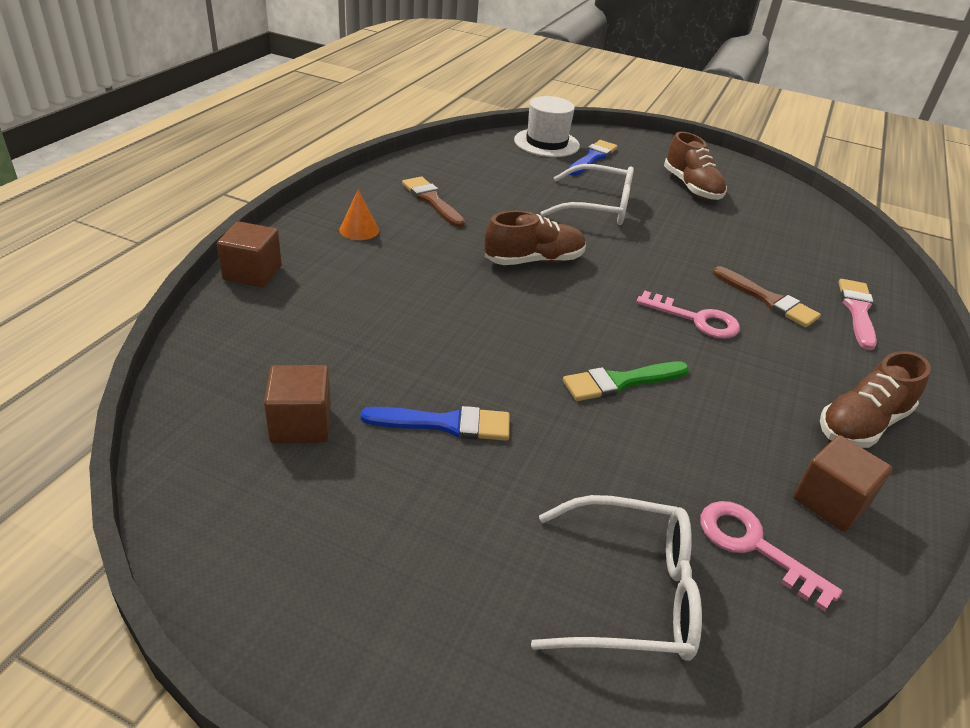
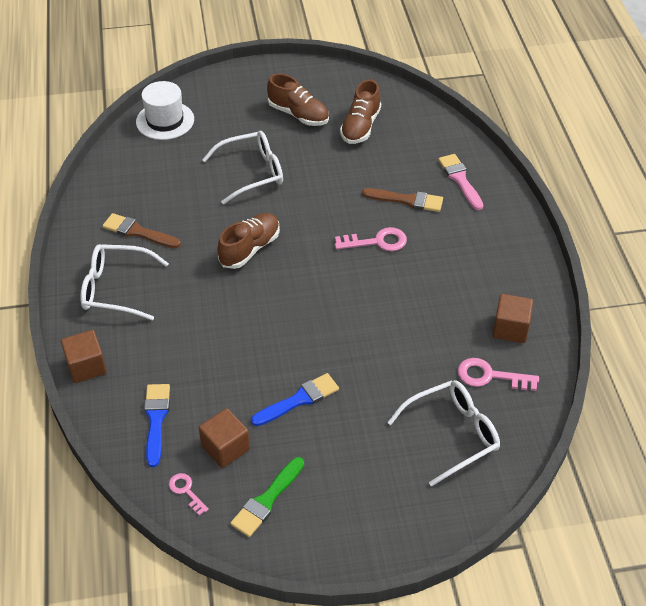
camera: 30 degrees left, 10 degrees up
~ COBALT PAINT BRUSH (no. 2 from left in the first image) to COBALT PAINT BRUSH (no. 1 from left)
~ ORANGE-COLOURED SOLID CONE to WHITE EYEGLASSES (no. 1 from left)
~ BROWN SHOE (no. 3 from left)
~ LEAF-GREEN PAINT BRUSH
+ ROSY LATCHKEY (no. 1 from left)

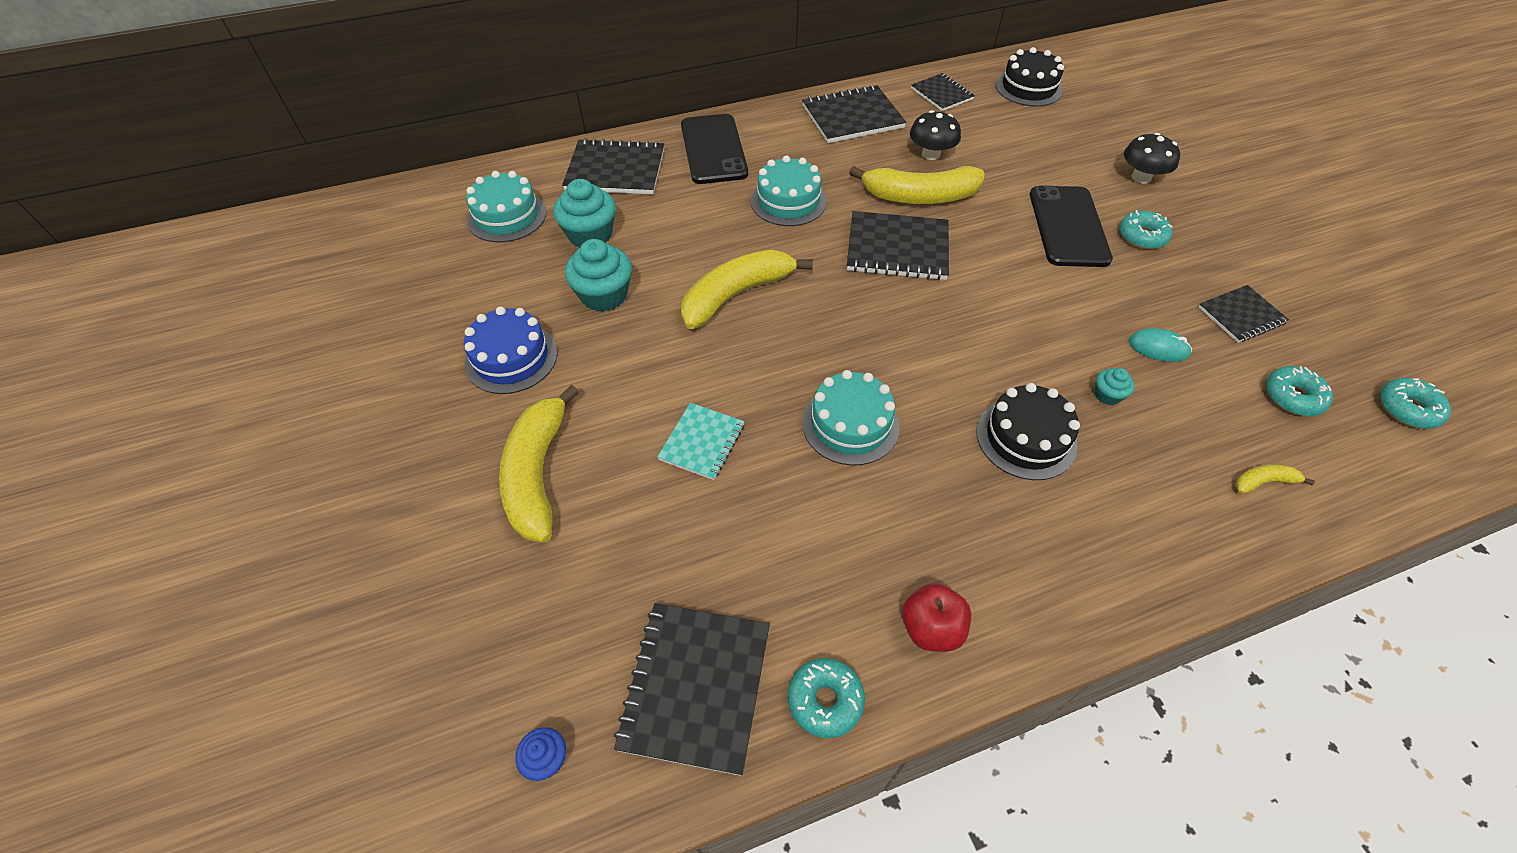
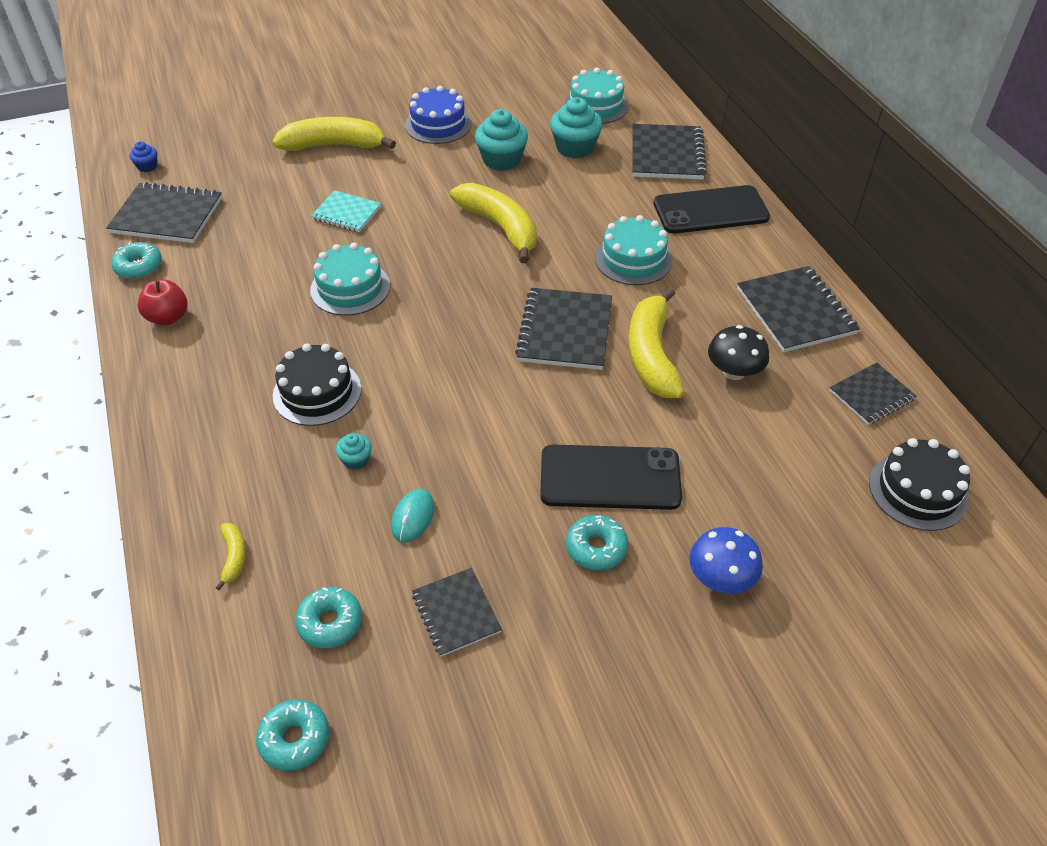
camera: 90 degrees right, 5 degrees down
~ BLACK MUSHROOM (no. 2 from left) to COBALT MUSHROOM

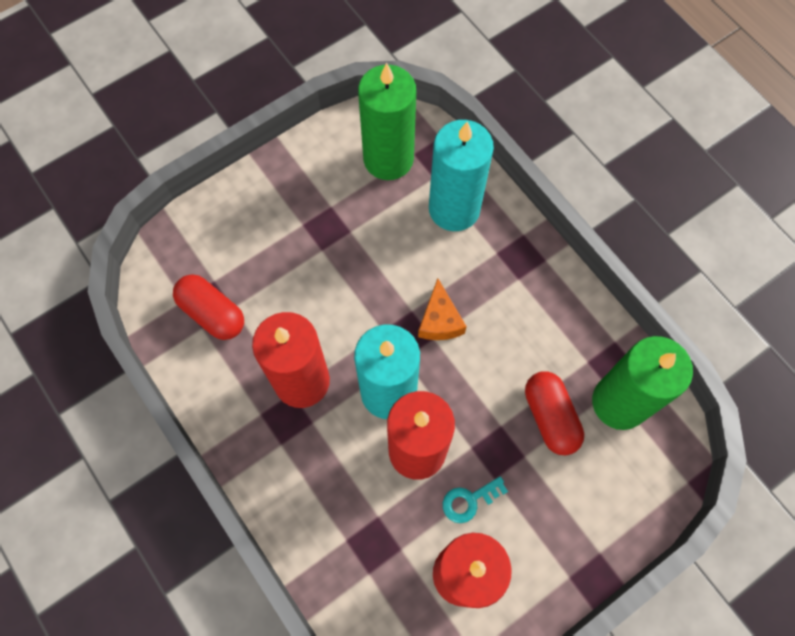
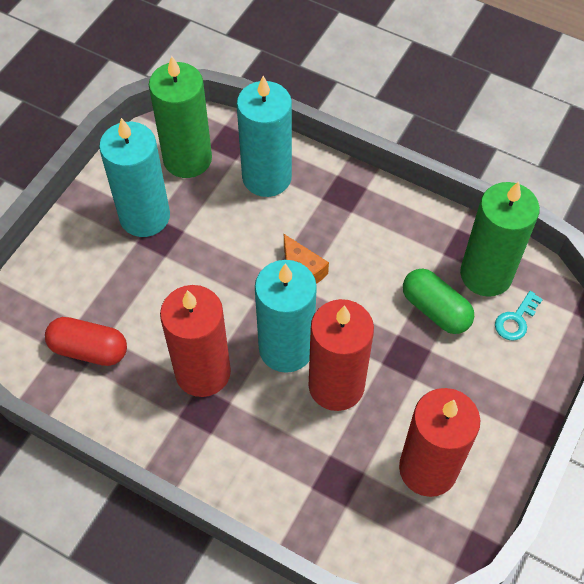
camera: 25 degrees left, 10 degrees down
~ CRIMSON PILL (no. 2 from left) to LEAF-GREEN PILL
~ AQUA LATCHKEY
+ AQUA WAX CANDLE (no. 1 from left)

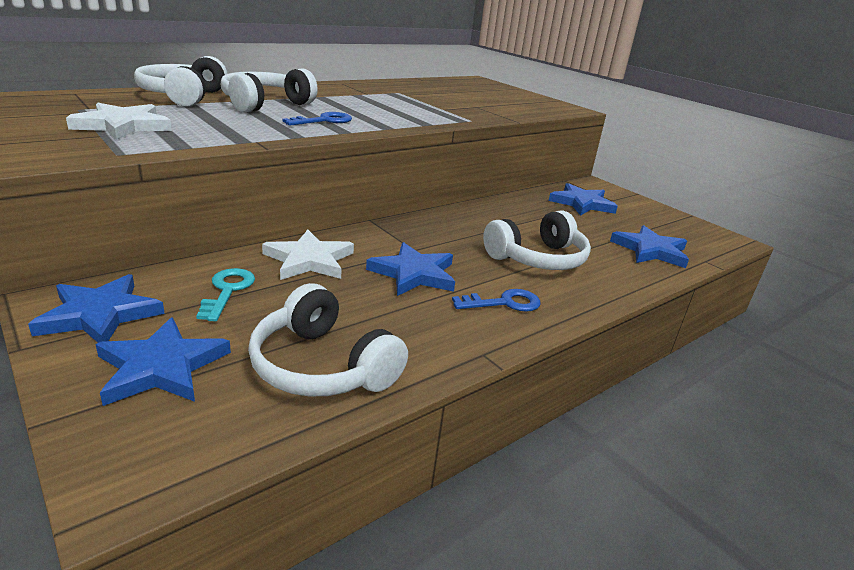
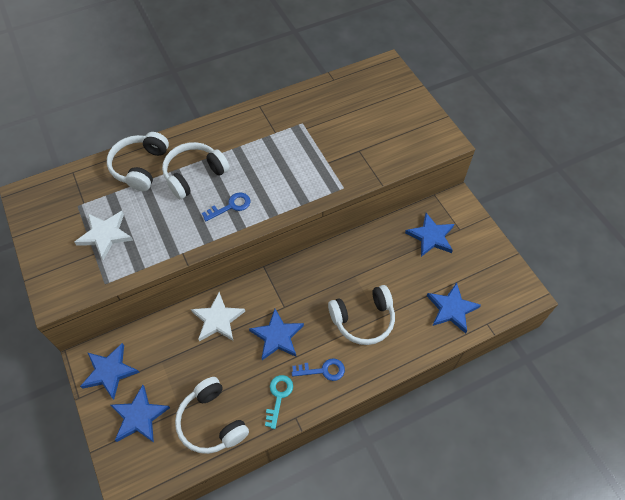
camera: 15 degrees right, 30 degrees up
~ AQUA LATCHKEY

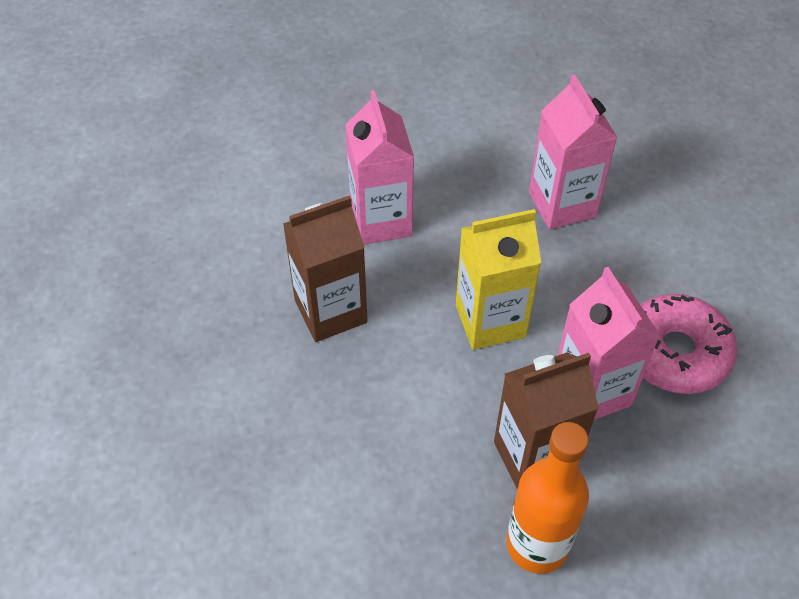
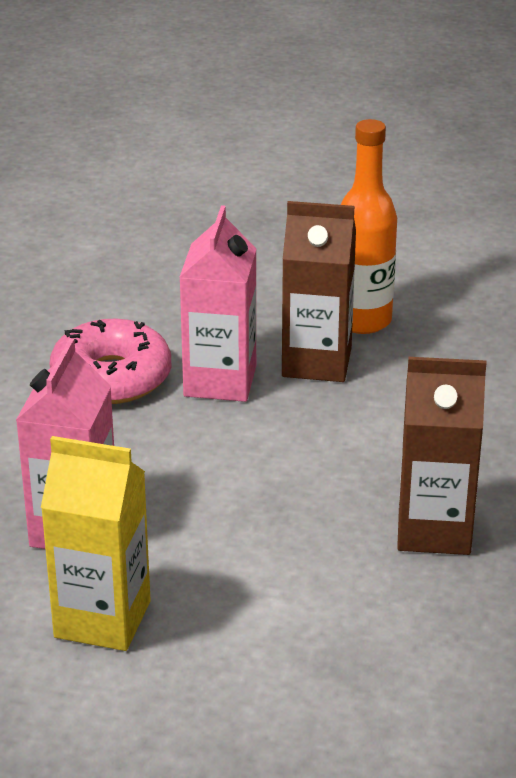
camera: 150 degrees left, 20 degrees down
- ROSY MILK CARTON (no. 1 from left)
~ YELLOW MILK CARTON

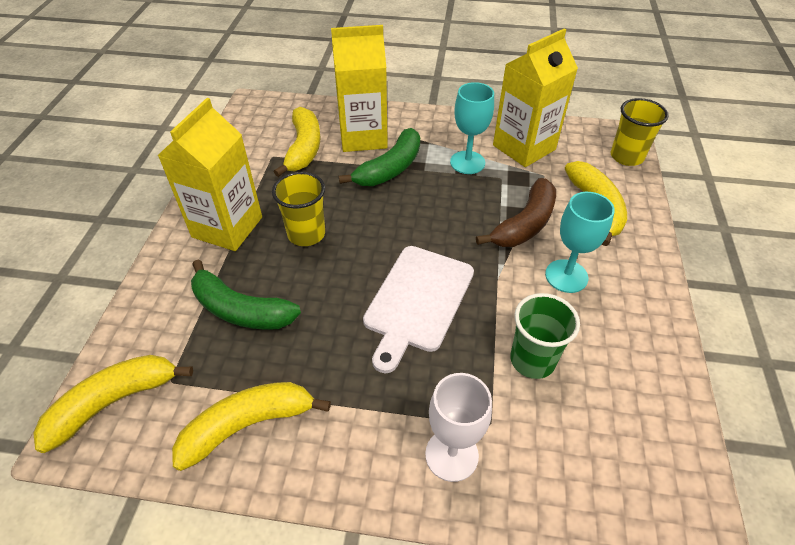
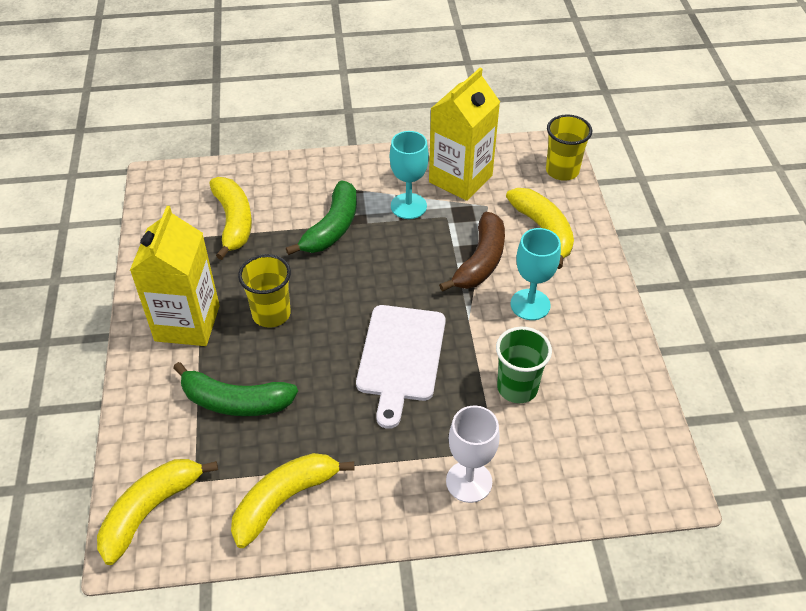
camera: 15 degrees left, 0 degrees up
- YELLOW MILK CARTON (no. 2 from left)

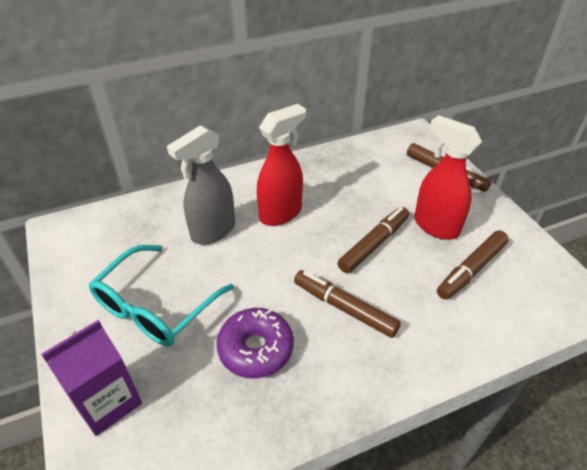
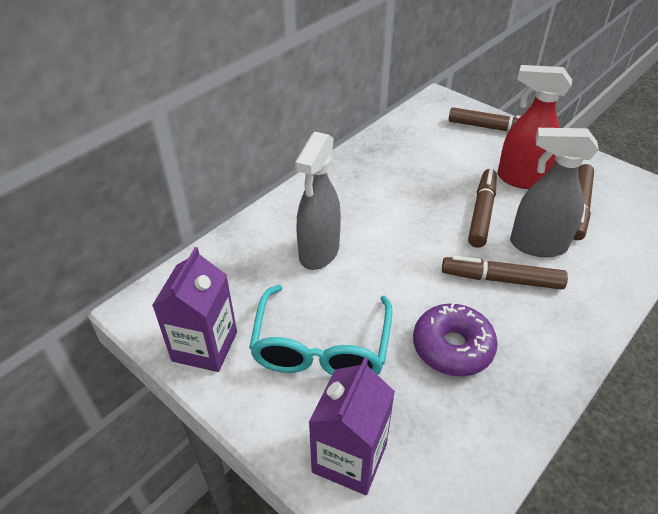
camera: 25 degrees left, 0 degrees up
- CRIMSON SPRAYER (no. 1 from left)
+ ASH-GREY SPRAYER (no. 2 from left)
+ VIOLET MILK CARTON (no. 1 from left)

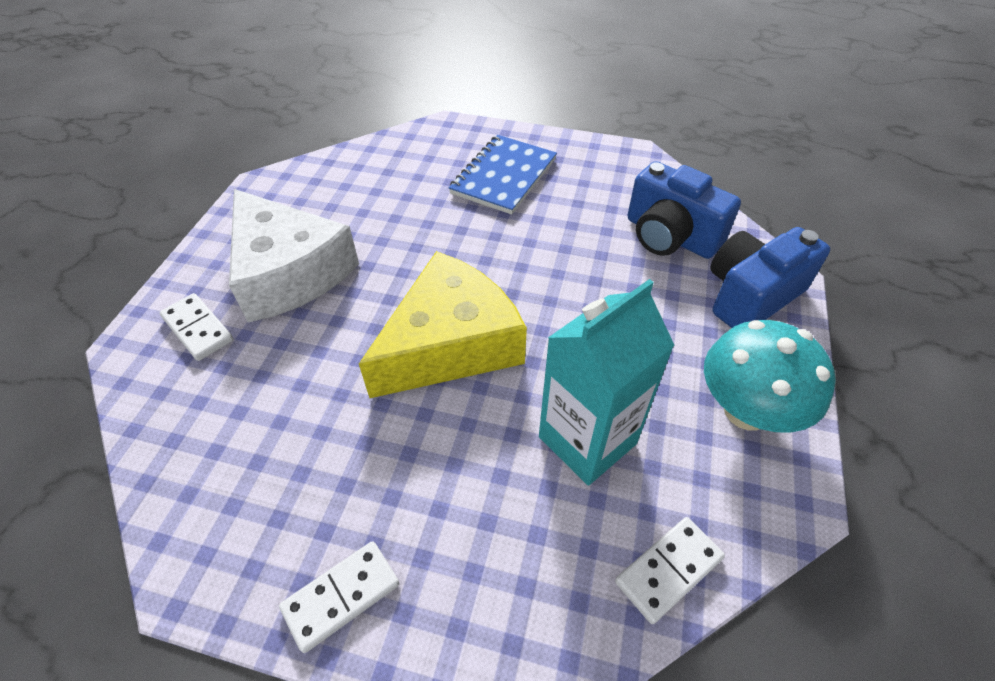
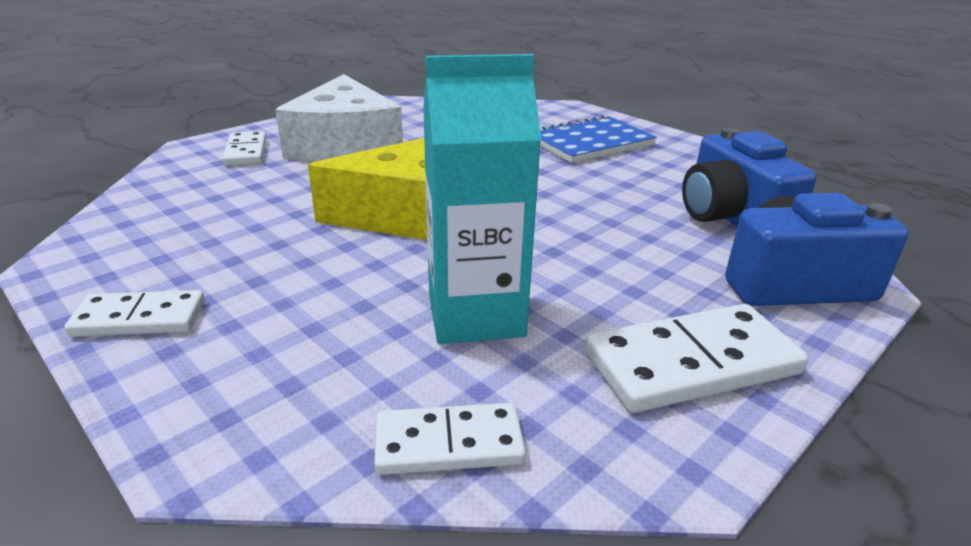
camera: 30 degrees right, 20 degrees down
~ AQUA MUSHROOM to WHITE DOMINO PIECE (no. 4 from left)

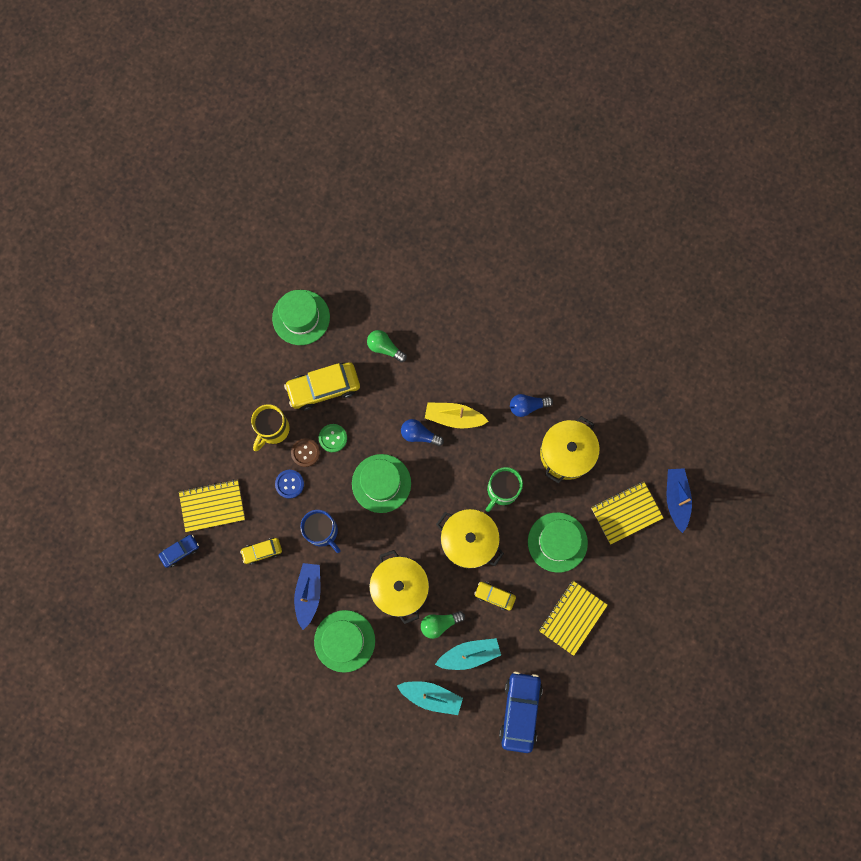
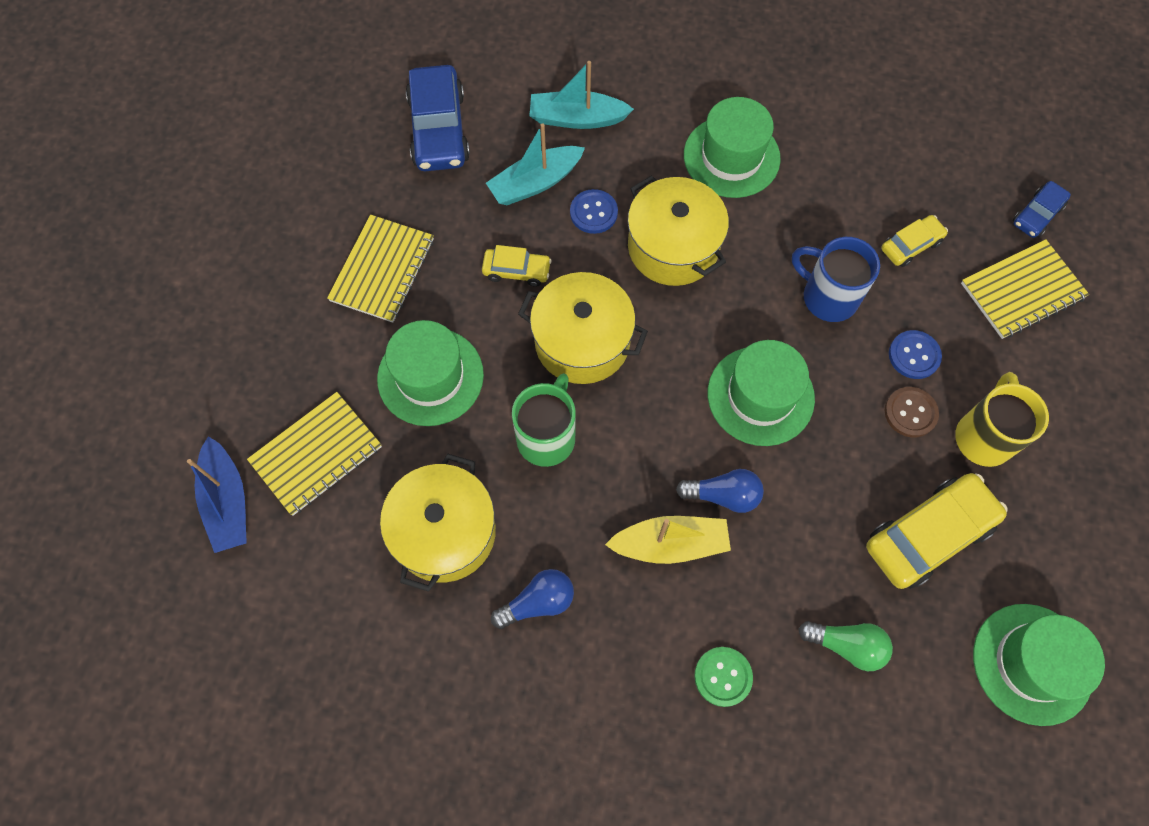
camera: 165 degrees right, 10 degrees down
~ LEAF-GREEN SEWING BUTTON
- COBALT BOAT (no. 1 from left)
~ LEAF-GREEN BULB (no. 2 from left) to COBALT SEWING BUTTON (no. 1 from left)

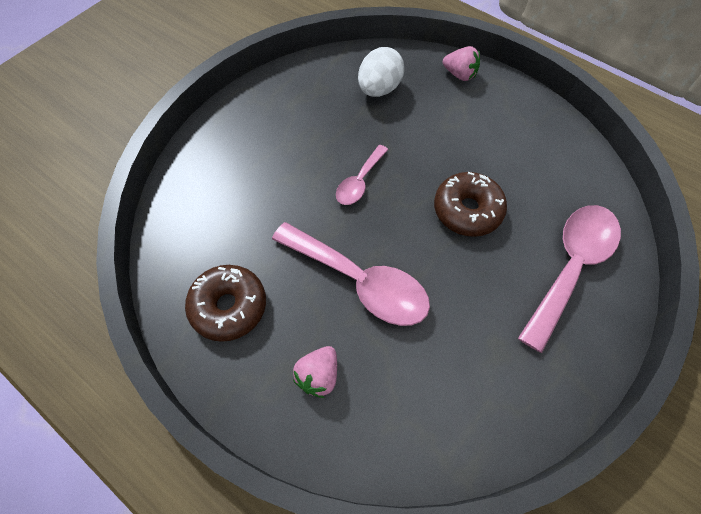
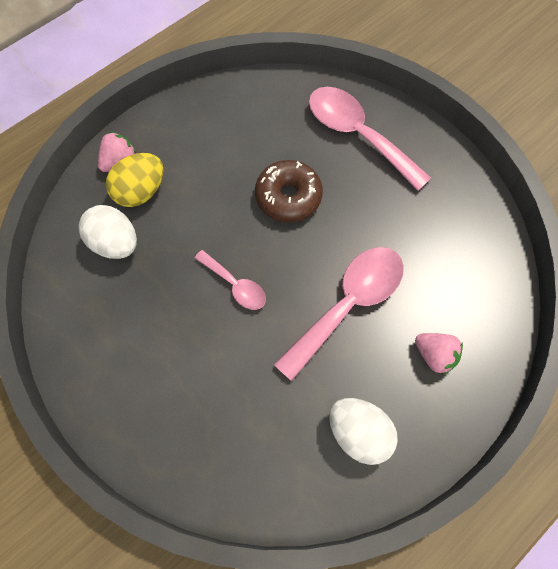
camera: 80 degrees left, 5 degrees up
~ BROWN DONUT (no. 1 from left) to WHITE TOY EGG (no. 2 from left)
+ YELLOW TOY EGG

